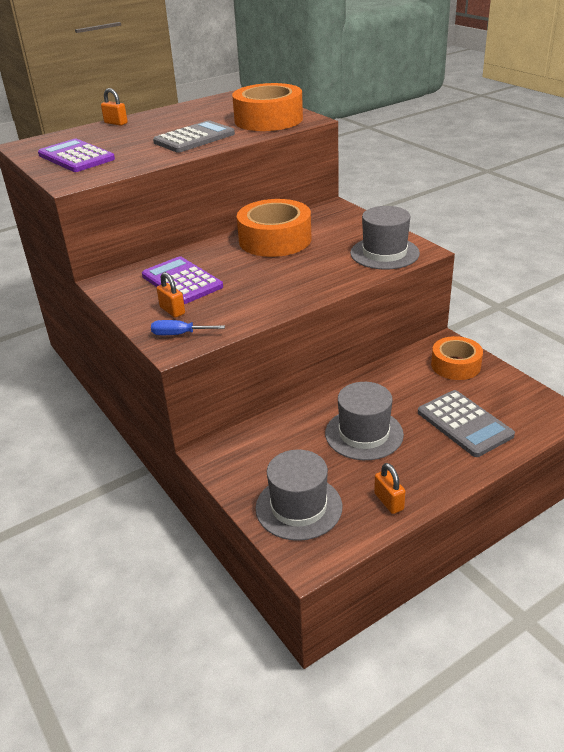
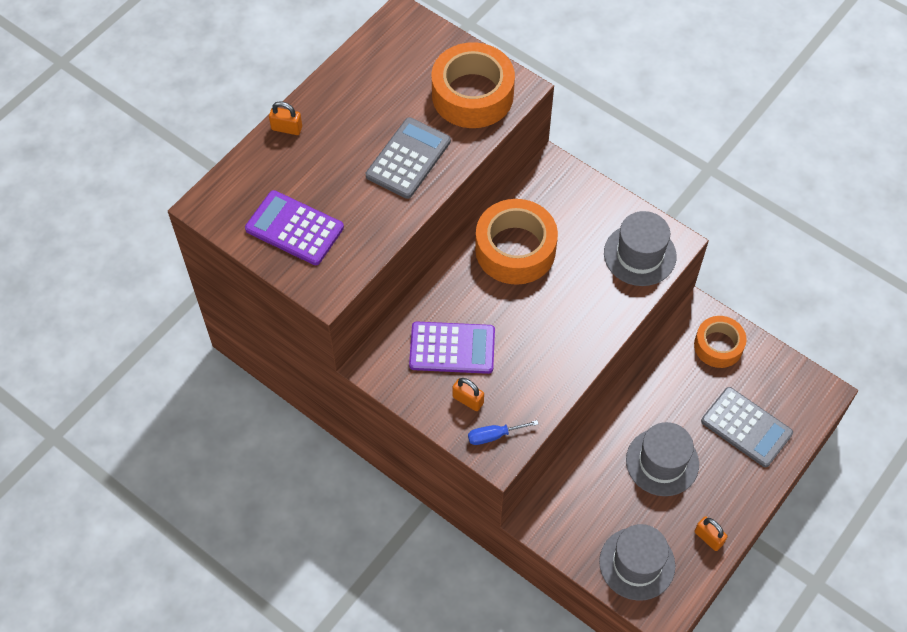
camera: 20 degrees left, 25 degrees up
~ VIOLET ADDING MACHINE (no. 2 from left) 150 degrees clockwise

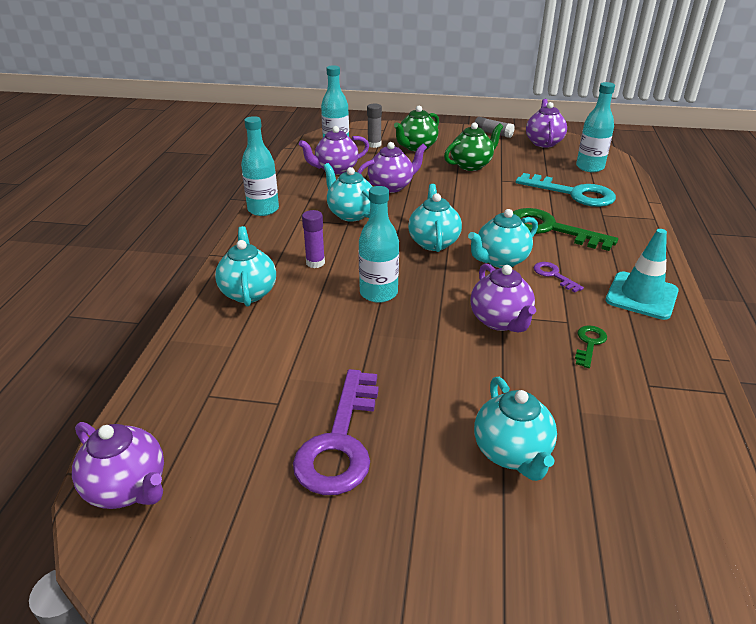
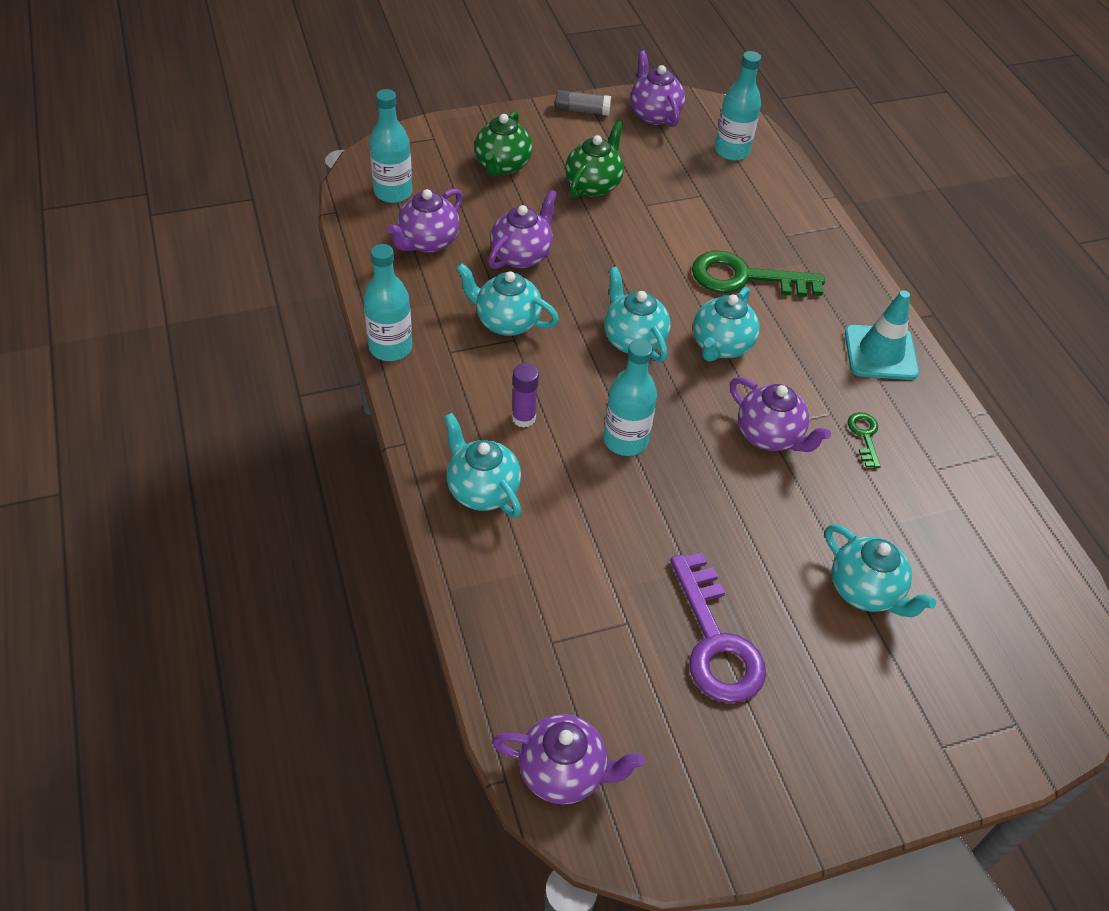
camera: 30 degrees left, 15 degrees up
- ASH-GREY GLUE STICK (no. 1 from left)
- AQUA LATCHKEY
- VIOLET LATCHKEY (no. 2 from left)

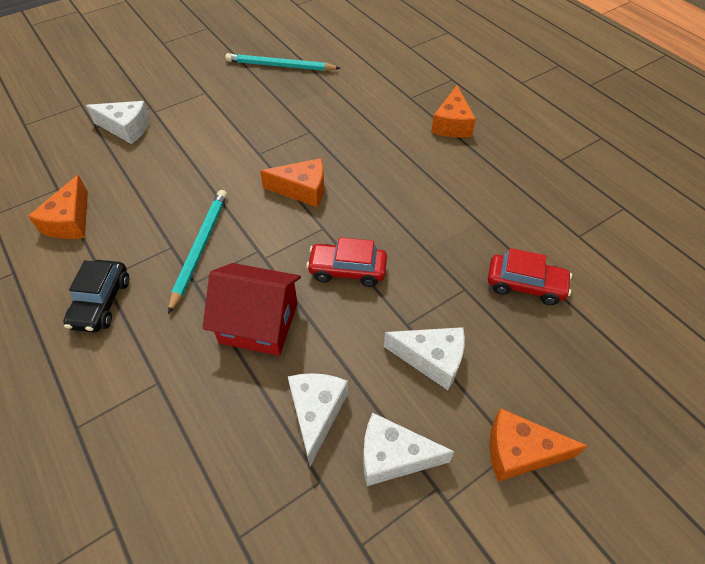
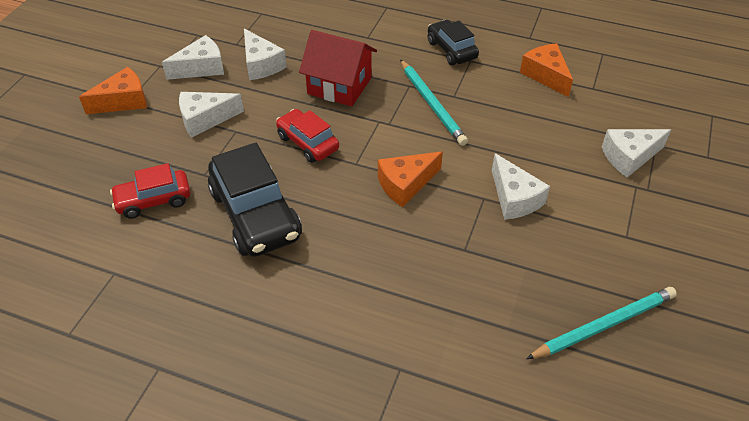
camera: 145 degrees right, 5 degrees down
- ORANGE-COLOURED PIECE OF CHEESE (no. 3 from left)
~ CRIMSON TOY CAR (no. 1 from left in the first image) 105 degrees counterclockwise
~ CRIMSON TOY HOUSE 45 degrees clockwise
+ BLACK TOY CAR (no. 1 from left)
+ WHITE PIECE OF CHEESE (no. 4 from left)

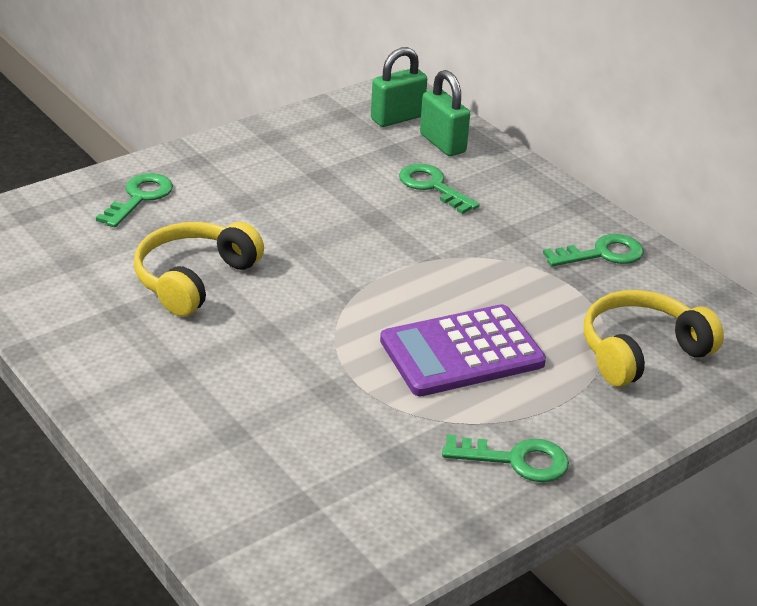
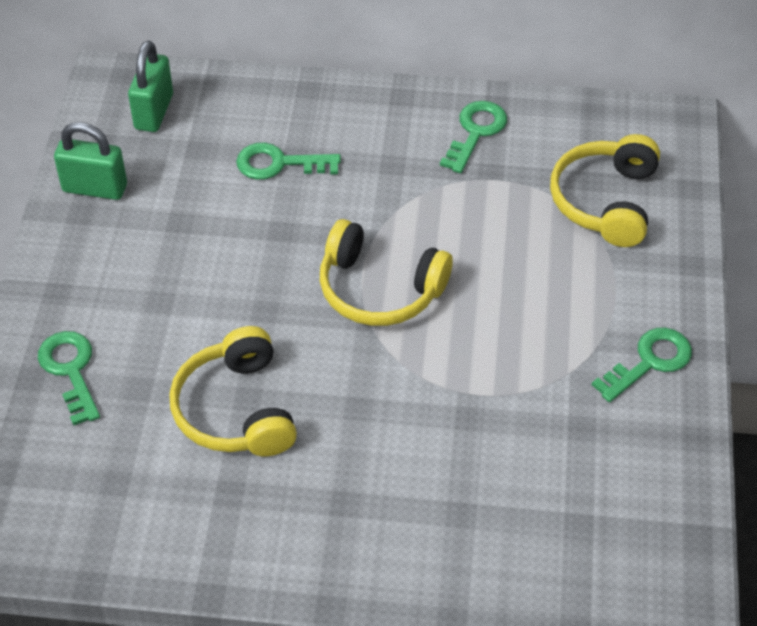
camera: 45 degrees left, 15 degrees up
~ LEAF-GREEN SMALL LOCK (no. 2 from left in the first image) to LEAF-GREEN SMALL LOCK (no. 1 from left)
- VIOLET ADDING MACHINE
+ YELLOW HEADPHONES (no. 2 from left)

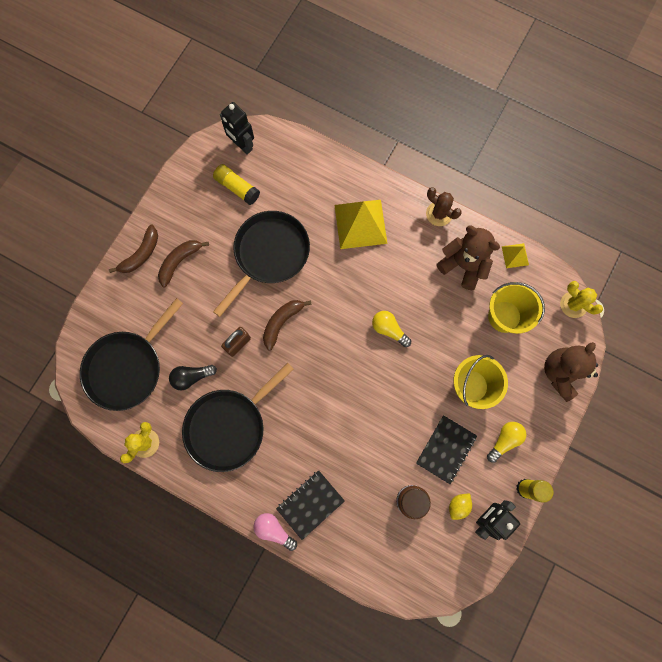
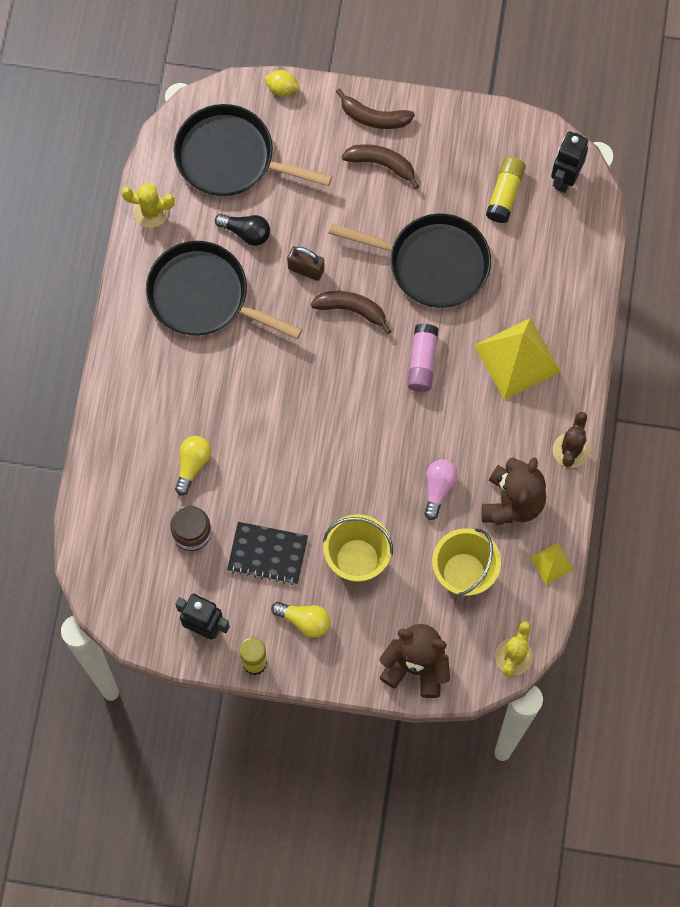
camera: 70 degrees right, 5 degrees down
~ YELLOW BULB (no. 1 from left)
~ BLACK BULB 150 degrees clockwise
- BLACK NOTEBOOK (no. 1 from left)
~ YELLOW TOY LEMON
~ ROSY BULB
+ ROSY GLUE STICK

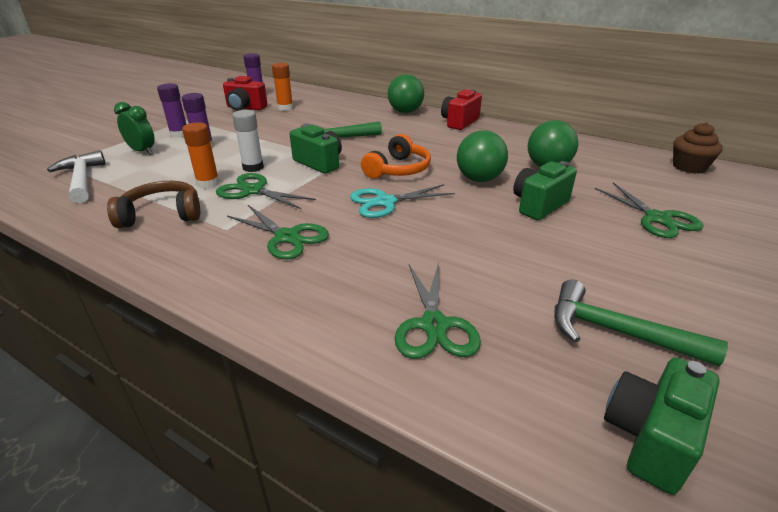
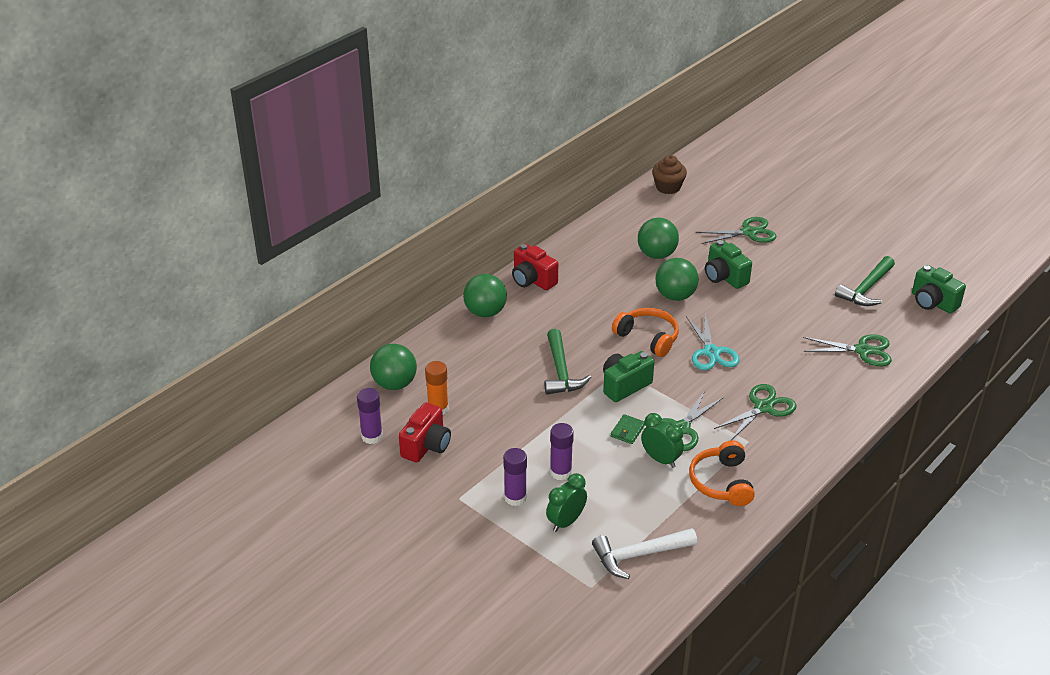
camera: 80 degrees left, 5 degrees up
~ WHITE GLUE STICK to LEAF-GREEN WALLET
~ ORANGE-COLOURED GLUE STICK (no. 1 from left) to LEAF-GREEN CLOCK (no. 2 from left)
~ BROWN HEADPHONES to ORANGE-COLOURED HEADPHONES (no. 2 from left)
+ LEAF-GREEN SPHERE (no. 1 from left)

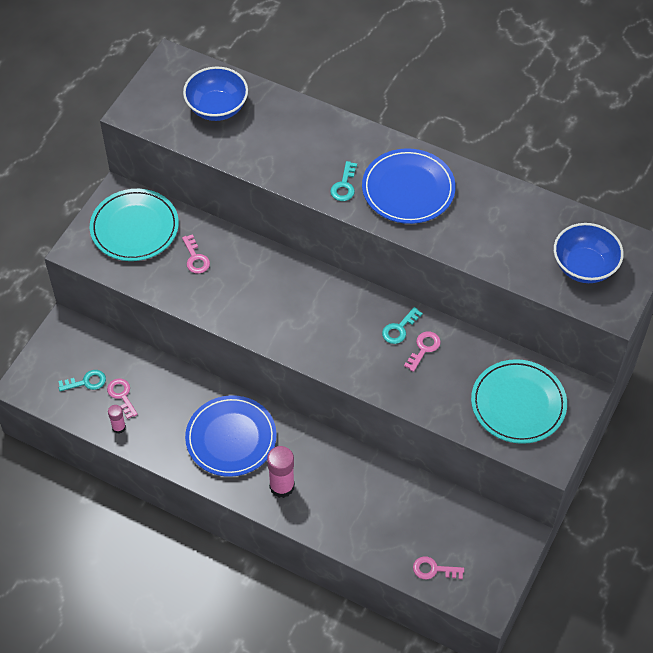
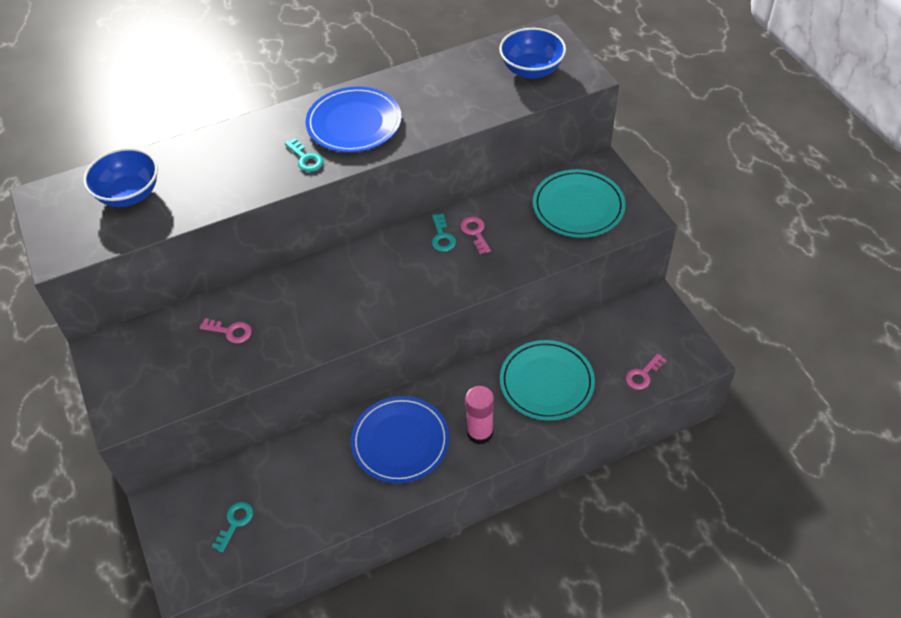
camera: 50 degrees left, 5 degrees down
~ AQUA DINNER PLATE (no. 1 from left)
- ROSY LATCHKEY (no. 1 from left)
- ROSY GLUE STICK (no. 1 from left)

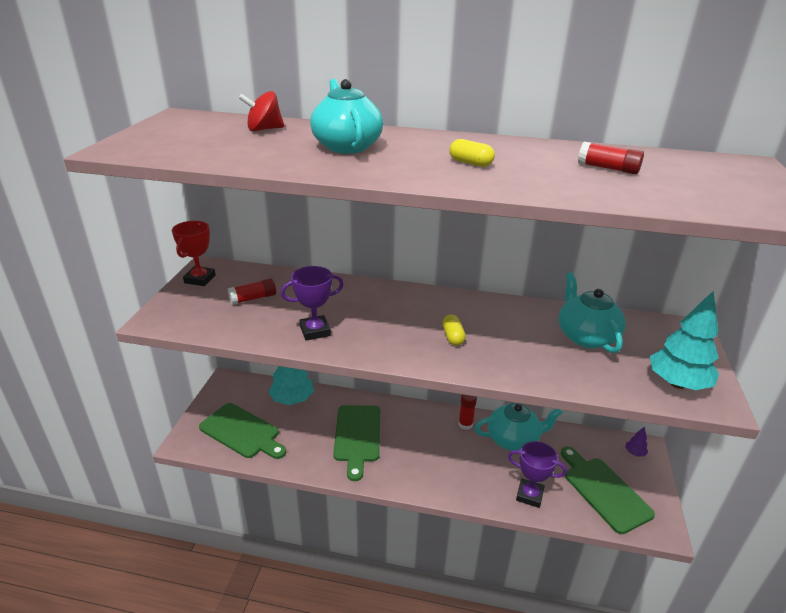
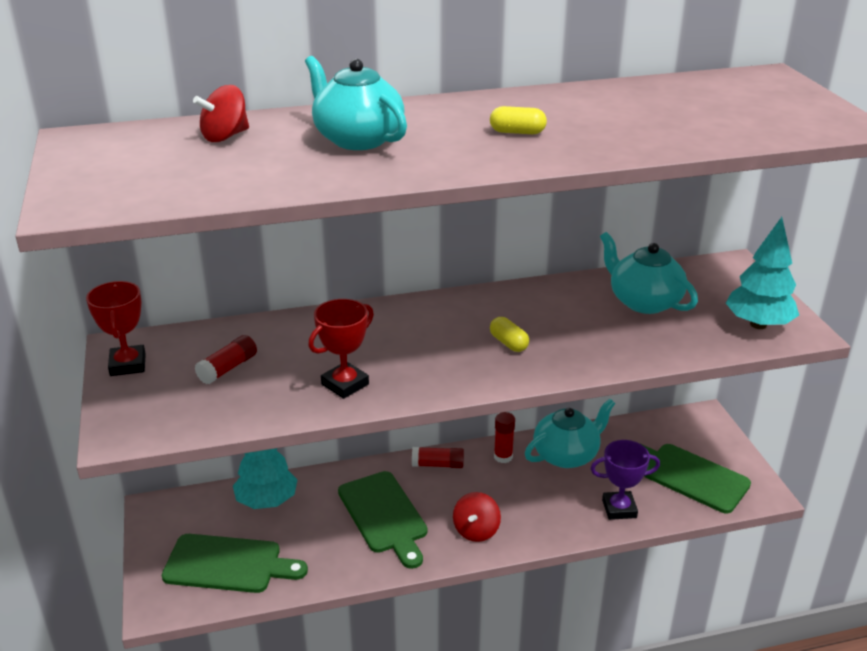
camera: 25 degrees left, 0 degrees up
~ CRIMSON GLUE STICK (no. 3 from left in the first image) to CRIMSON GLUE STICK (no. 2 from left)
~ VIOLET PRIZE CUP (no. 1 from left) to CRIMSON PRIZE CUP (no. 2 from left)
- VIOLET FIR TREE
+ CRIMSON WHIRLIGIG (no. 2 from left)

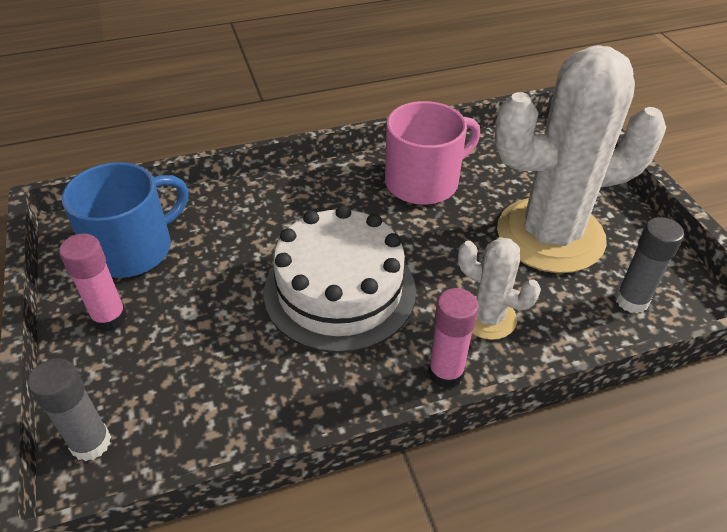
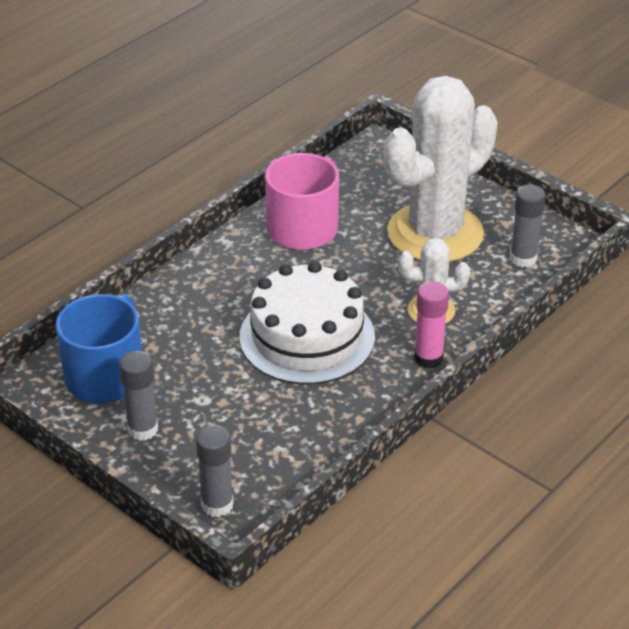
camera: 30 degrees left, 5 degrees down
~ ROSY GLUE STICK (no. 1 from left) to ASH-GREY GLUE STICK (no. 1 from left)

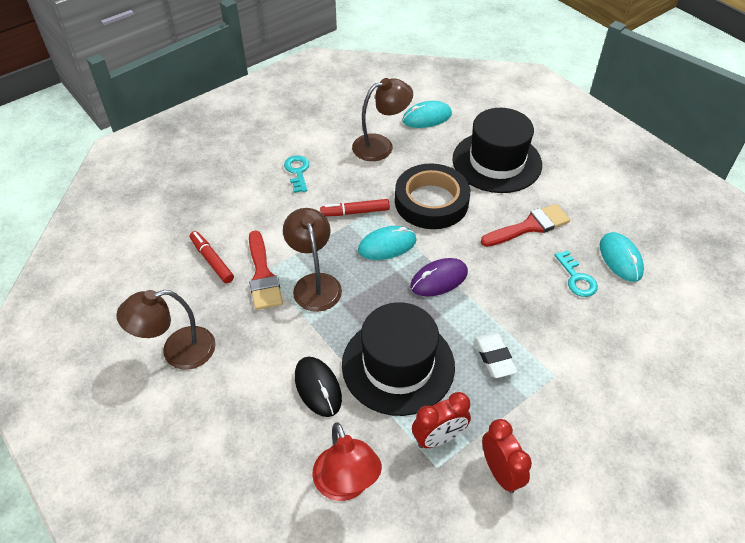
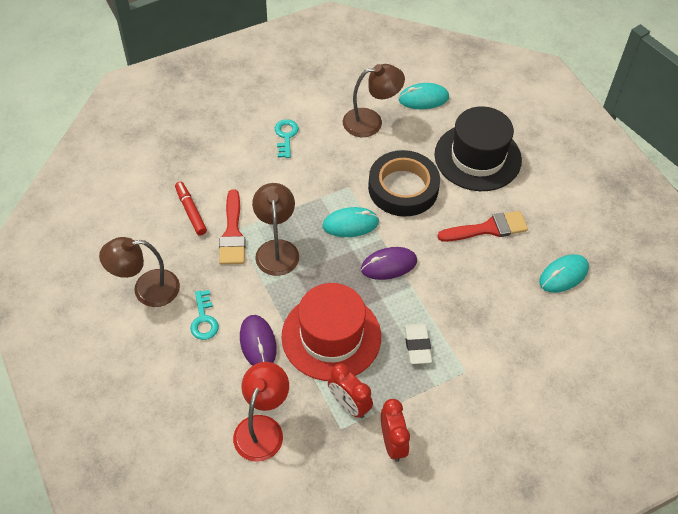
camera: 10 degrees right, 5 degrees up
- CRIMSON MARKER PEN (no. 2 from left)
~ AQUA PC MOUSE (no. 3 from left) 60 degrees clockwise
~ AQUA LATCHKEY (no. 2 from left in the first image) to AQUA LATCHKEY (no. 1 from left)
~ BLACK TOP HAT (no. 1 from left) to CRIMSON TOP HAT
~ BLACK PC MOUSE to VIOLET PC MOUSE (no. 1 from left)
~ CRIMSON CLOCK (no. 1 from left) 60 degrees clockwise
~ CRIMSON DESK LAMP 150 degrees counterclockwise

